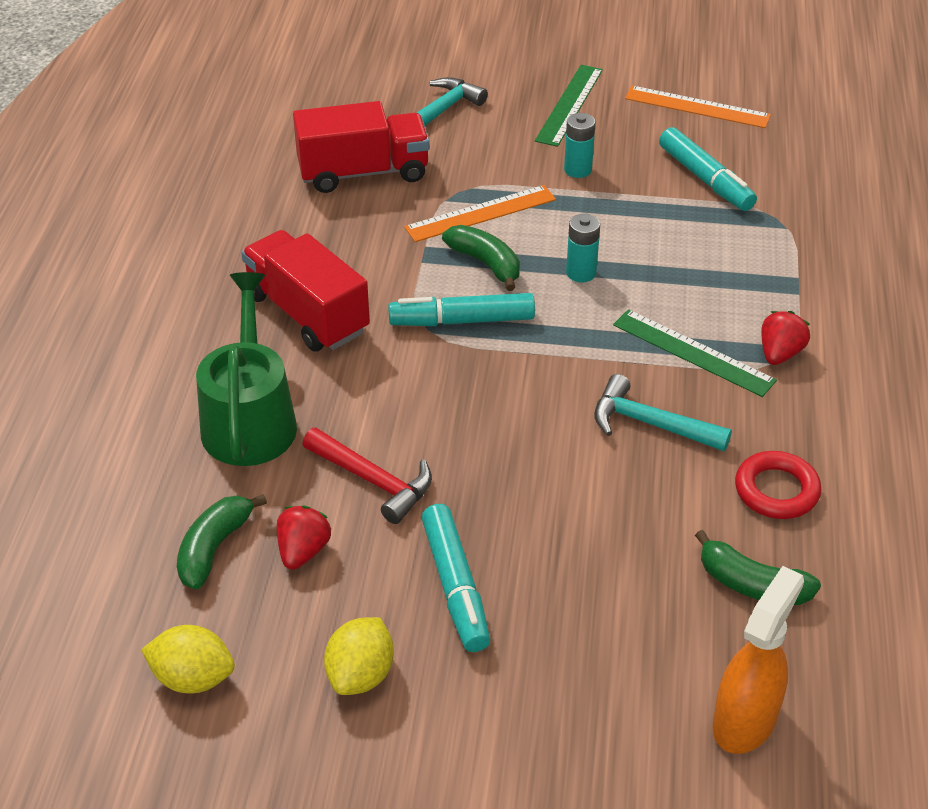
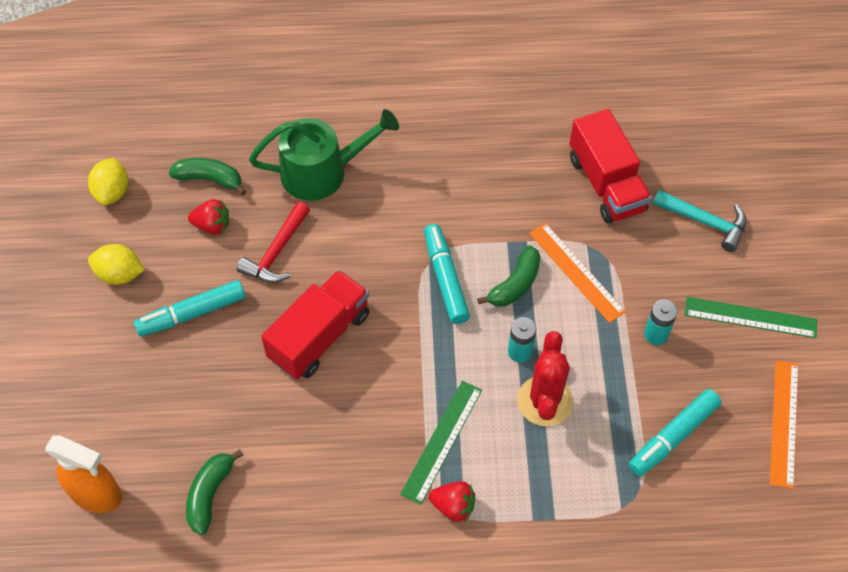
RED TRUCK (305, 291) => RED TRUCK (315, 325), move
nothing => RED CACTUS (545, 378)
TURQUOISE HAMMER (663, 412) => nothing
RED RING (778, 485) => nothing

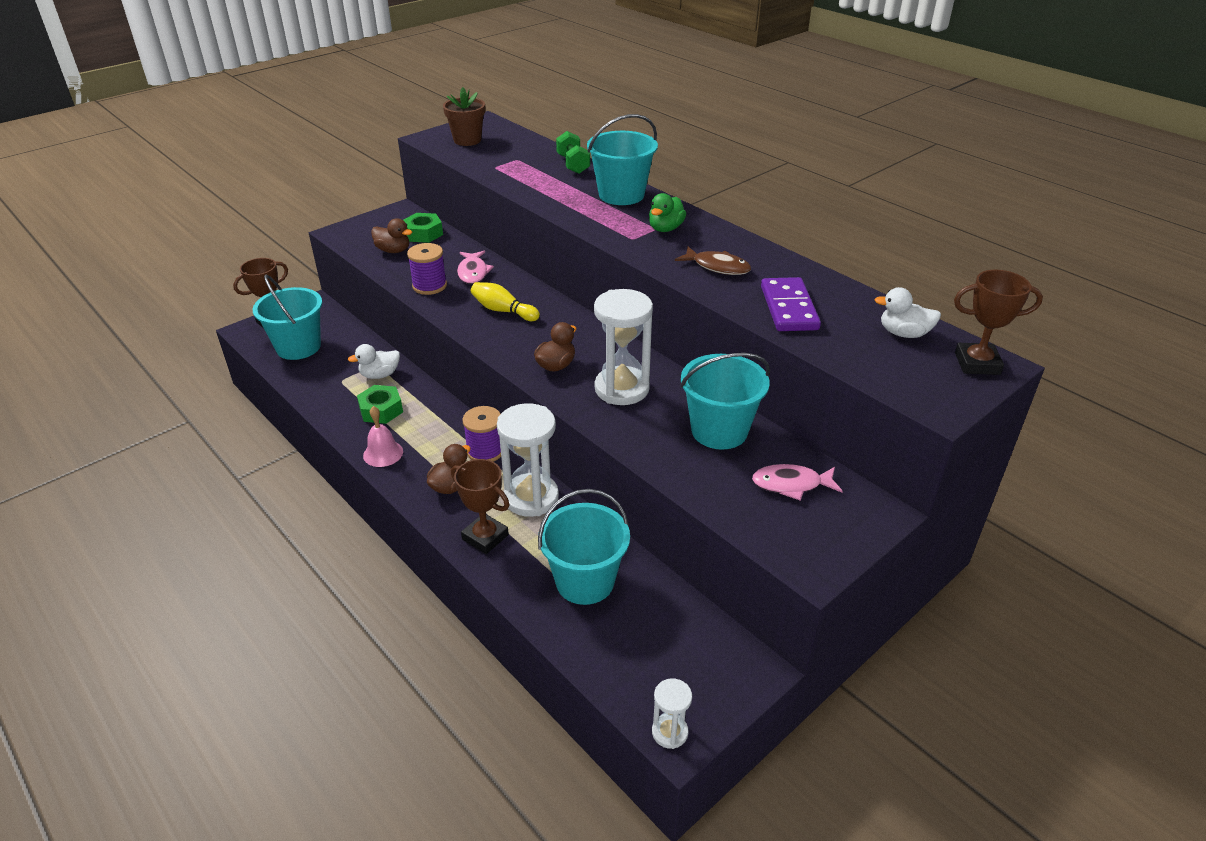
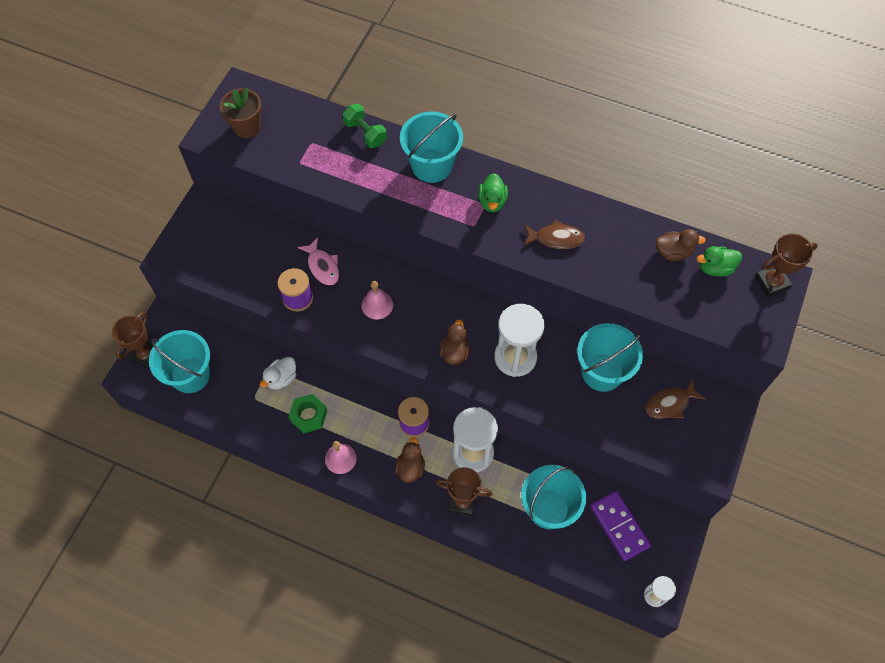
YELLOW BOWLING PIN (505, 301) => PINK BELL (377, 300)
PURPLE DOMINO (791, 304) => PURPLE DOMINO (620, 526), move
PINK FISH (797, 482) => BROWN FISH (675, 399)
BROWN DUCK (391, 235) => BROWN DUCK (681, 245), move
WHITE DUCK (907, 312) => GREEN DUCK (719, 261)
GREEN NUT (423, 228) => nothing

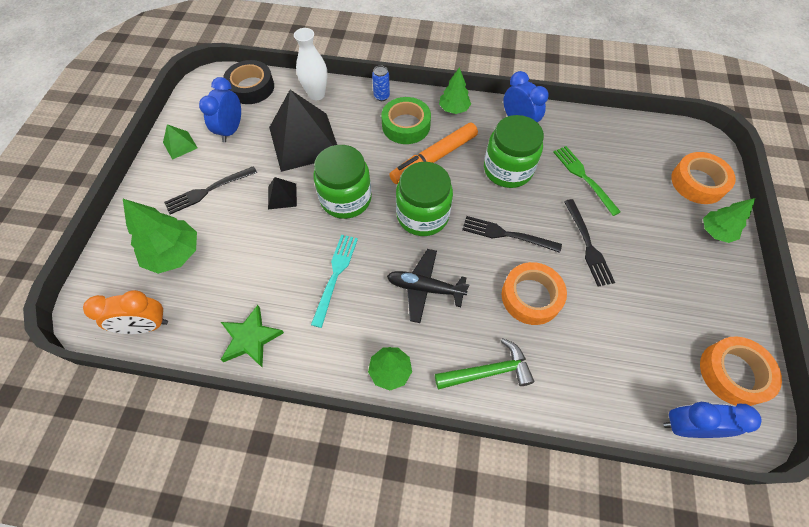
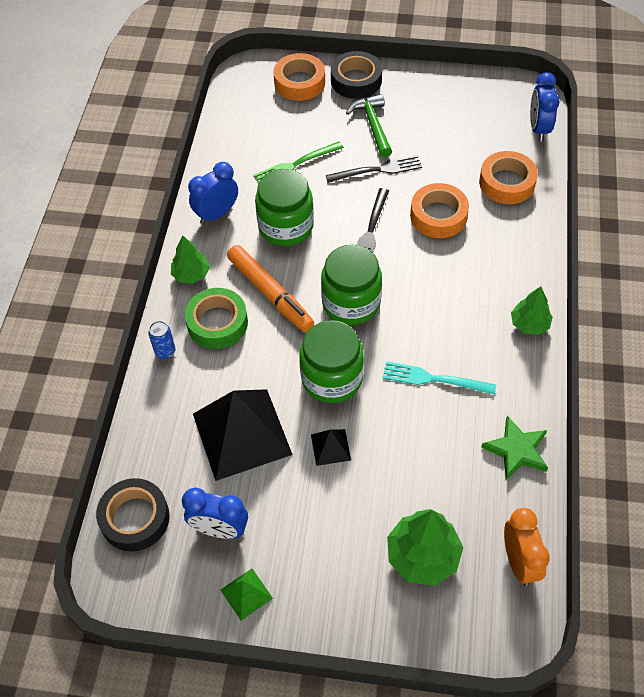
GREEN TREE (729, 220) => BLACK TAPE (356, 75)
GREEN HAMMER (484, 364) => GREEN HAMMER (369, 125), move
ORANGE TAPE (741, 371) => ORANGE TAPE (508, 177), move
BLACK FORK (210, 190) => nothing
WHITE VASE (310, 64) => nothing
BLACK PLANE (428, 286) => nothing

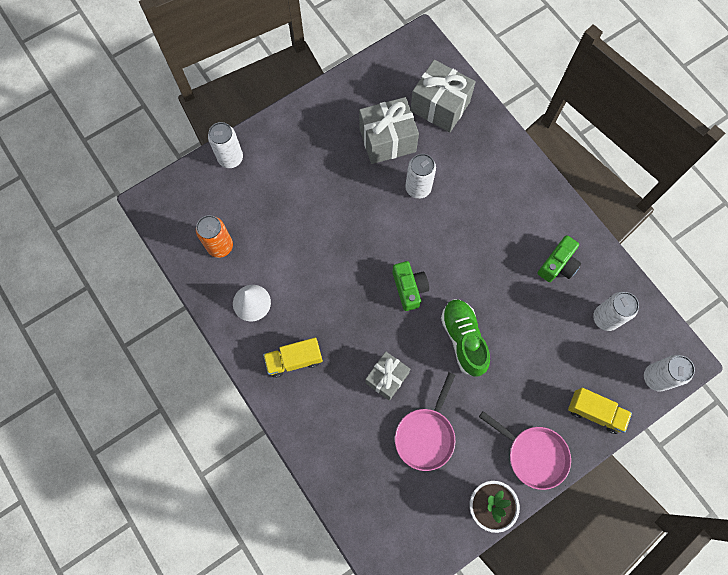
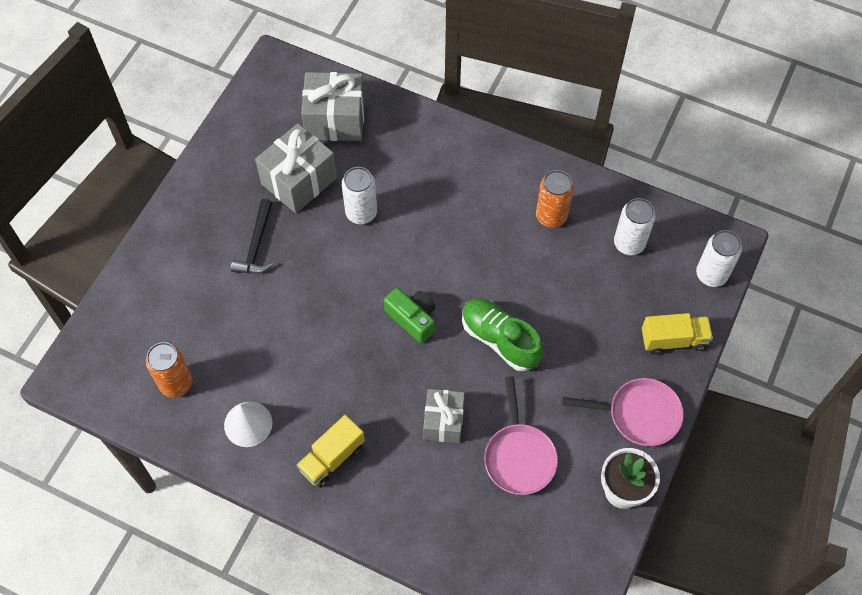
nothing => BLACK HAMMER (252, 236)
GREEN CAMERA (559, 258) => ORANGE CAN (555, 198)
WHITE CAN (225, 145) => nothing

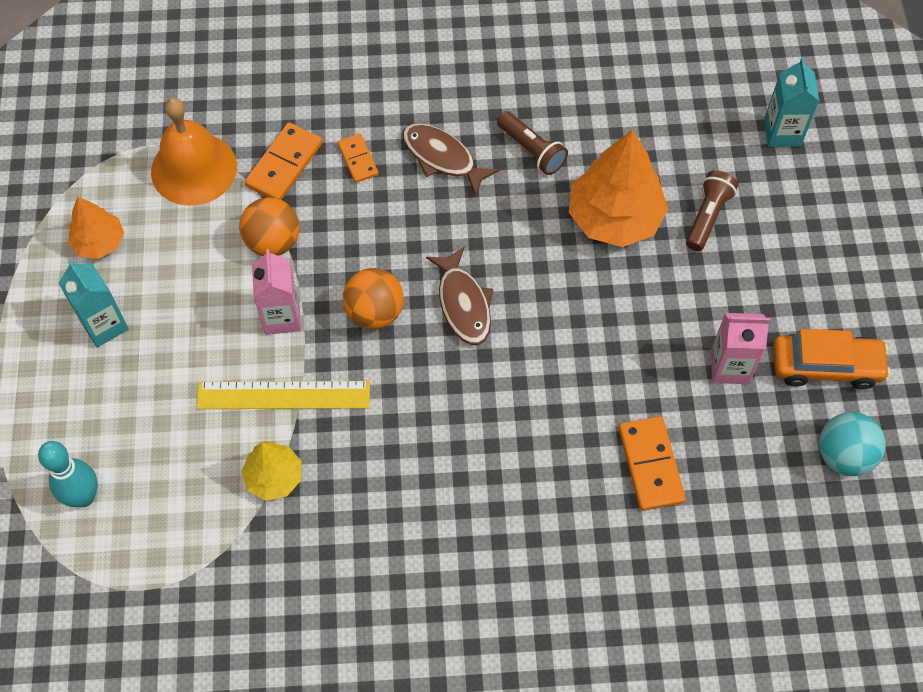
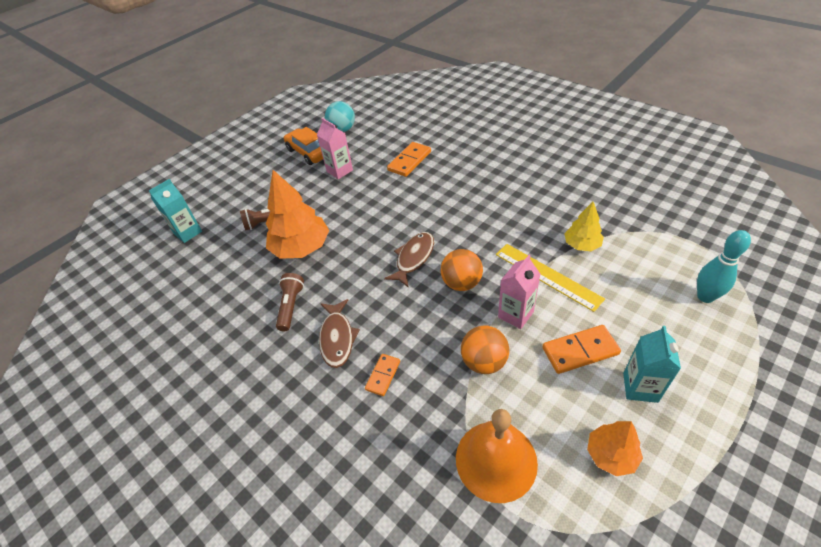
ORANGE DOMINO (283, 161) => ORANGE DOMINO (581, 349), move

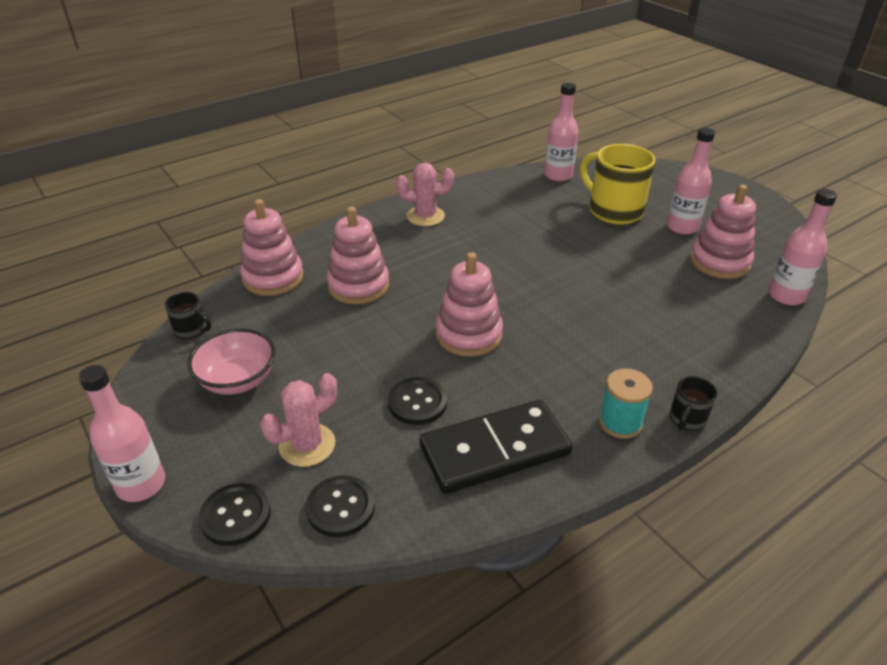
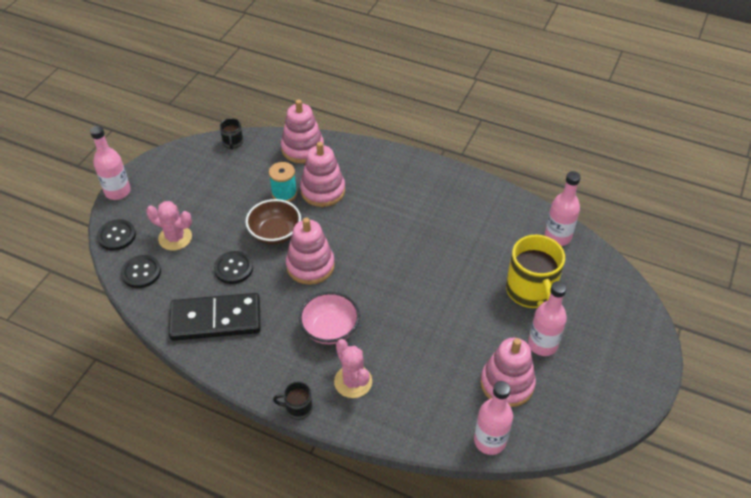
BLACK DOMINO (495, 447) => BLACK DOMINO (215, 317), 45 degrees counterclockwise
nothing => BROWN BOWL (273, 222)
TURQUOISE SPOOL (626, 403) => TURQUOISE SPOOL (283, 182), move
PINK BOWL (231, 361) => PINK BOWL (329, 318), move
PINK CACTUS (425, 194) => PINK CACTUS (353, 368), move
YELLOW MUG (618, 184) => YELLOW MUG (535, 271), 150 degrees clockwise

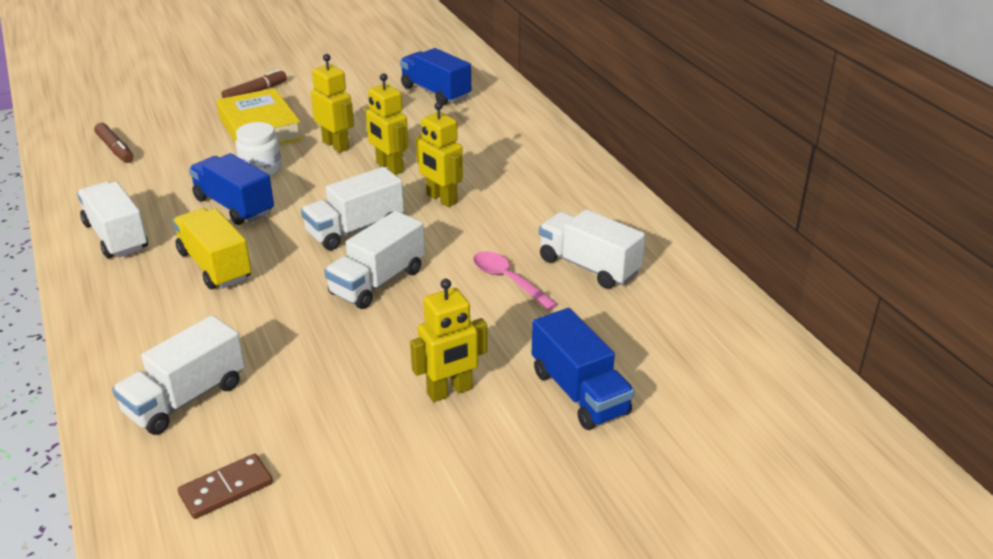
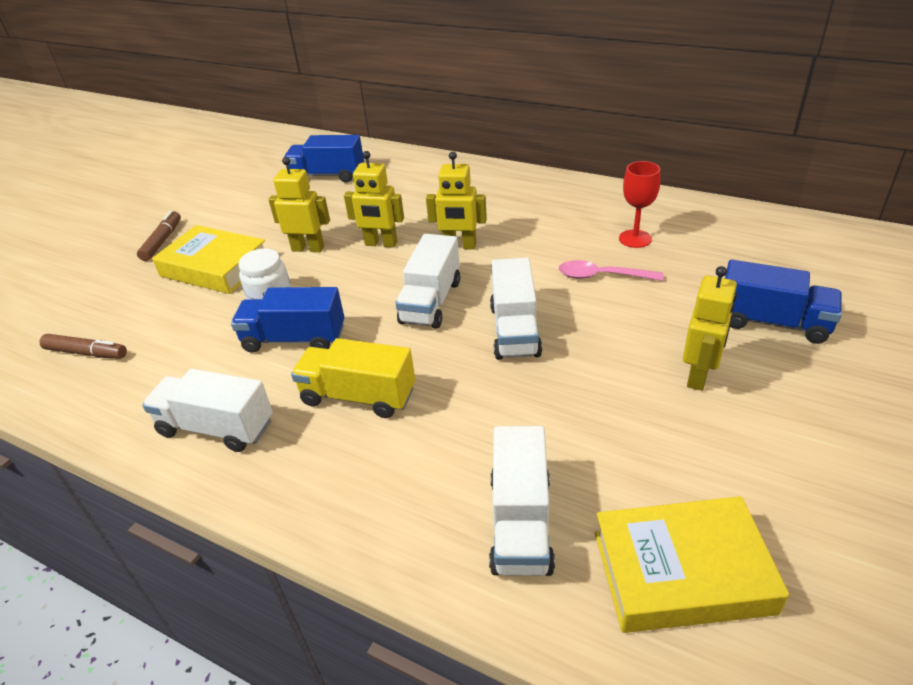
BROWN DOMINO (225, 486) => YELLOW BOOK (692, 564)
WHITE TRUCK (592, 249) => RED GOBLET (639, 204)

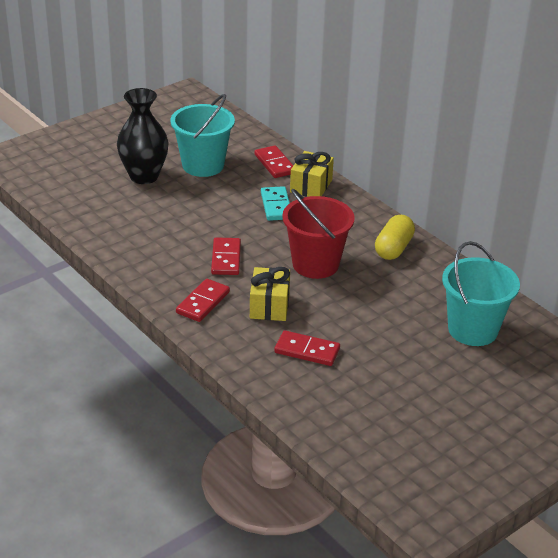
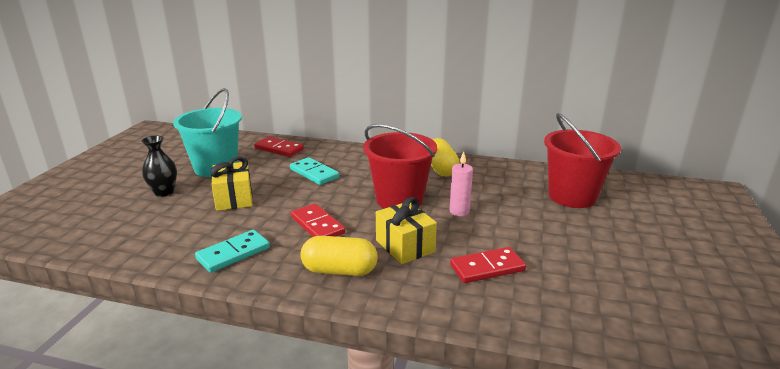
BLACK VASE (142, 136) => BLACK VASE (159, 166), x0.59
nothing => TURQUOISE DOMINO (232, 251)
YELLOW GIFT (312, 174) => YELLOW GIFT (231, 184), move
RED DOMINO (203, 300) => YELLOW CAPSULE (339, 256)
nothing => PINK CANDLE (461, 183)
TURQUOISE BUCKET (481, 293) => RED BUCKET (582, 160)

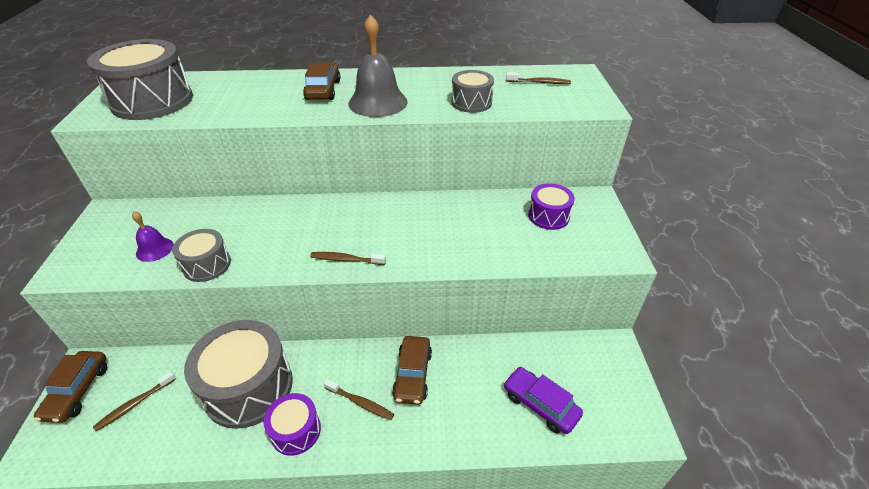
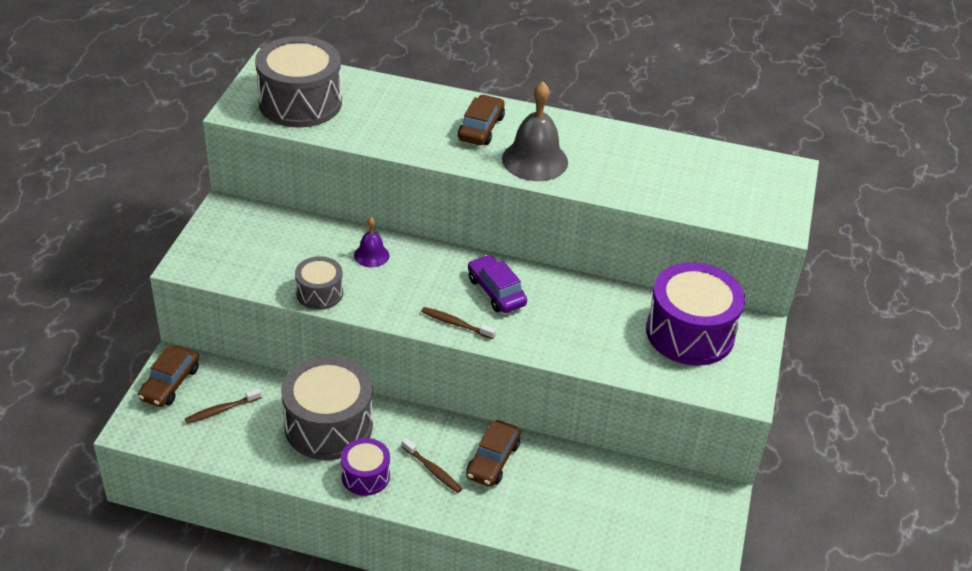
PURPLE BELL (153, 236) => PURPLE BELL (371, 242), move
PURPLE CAR (543, 400) => PURPLE CAR (497, 284), move
PURPLE DRUM (551, 206) => PURPLE DRUM (695, 314), x1.88
GREY DRUM (473, 91) => nothing
BROWN TOOTHBRUSH (538, 78) => nothing

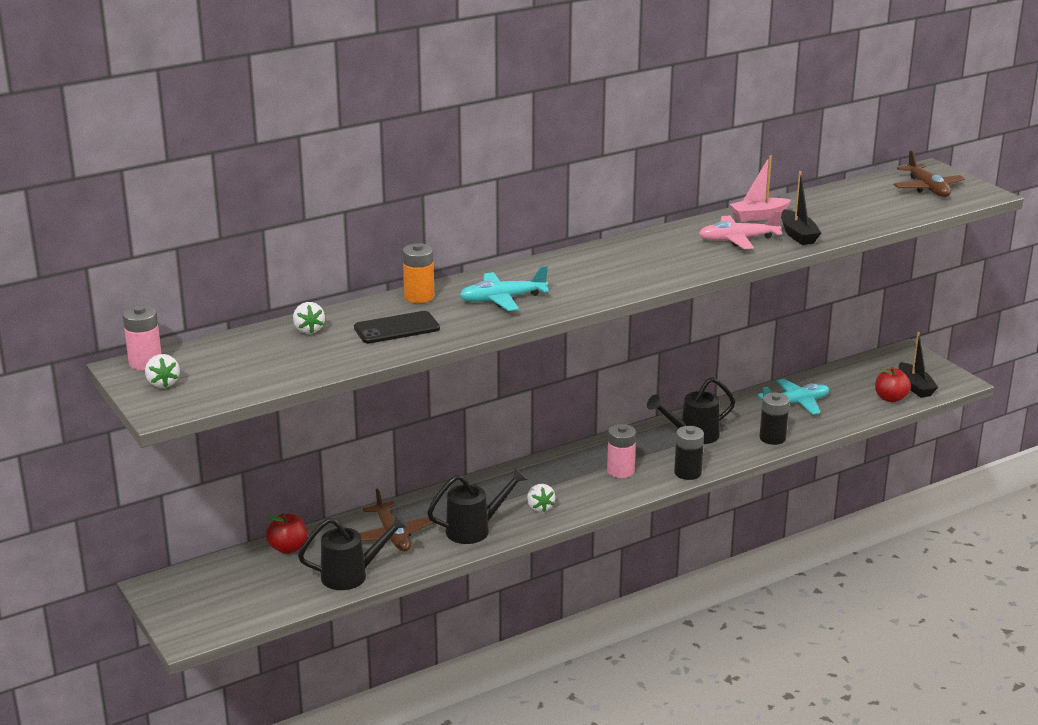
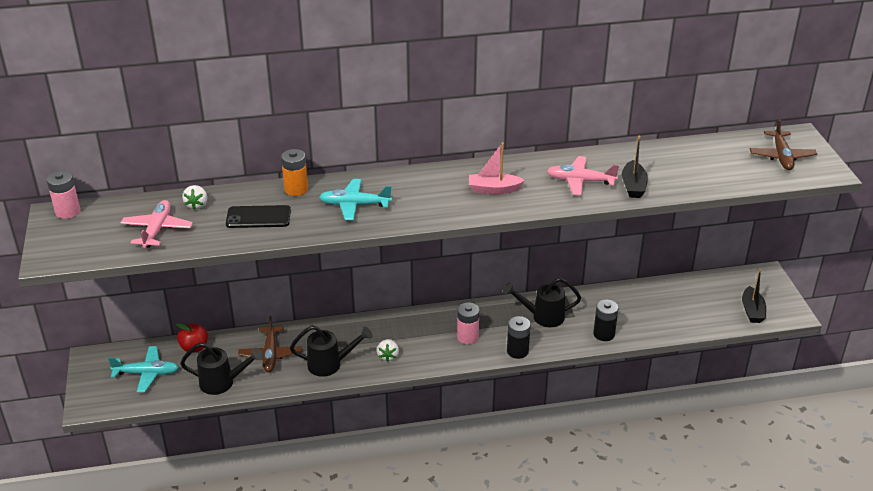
TURQUOISE PLANE (793, 397) => TURQUOISE PLANE (143, 369), move
nothing => PINK PLANE (156, 224)
PINK BOAT (760, 188) => PINK BOAT (497, 168), move
WHITE STRAWBERRY (162, 371) => nothing
RED APPLE (893, 384) => nothing

